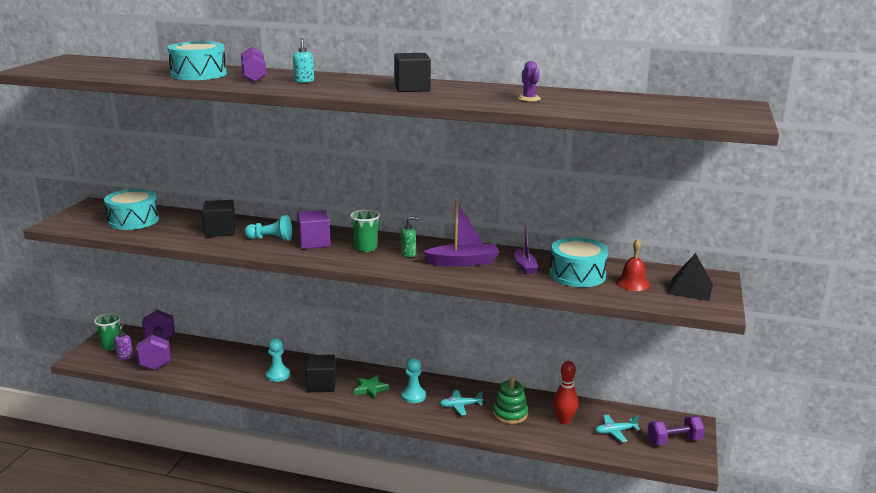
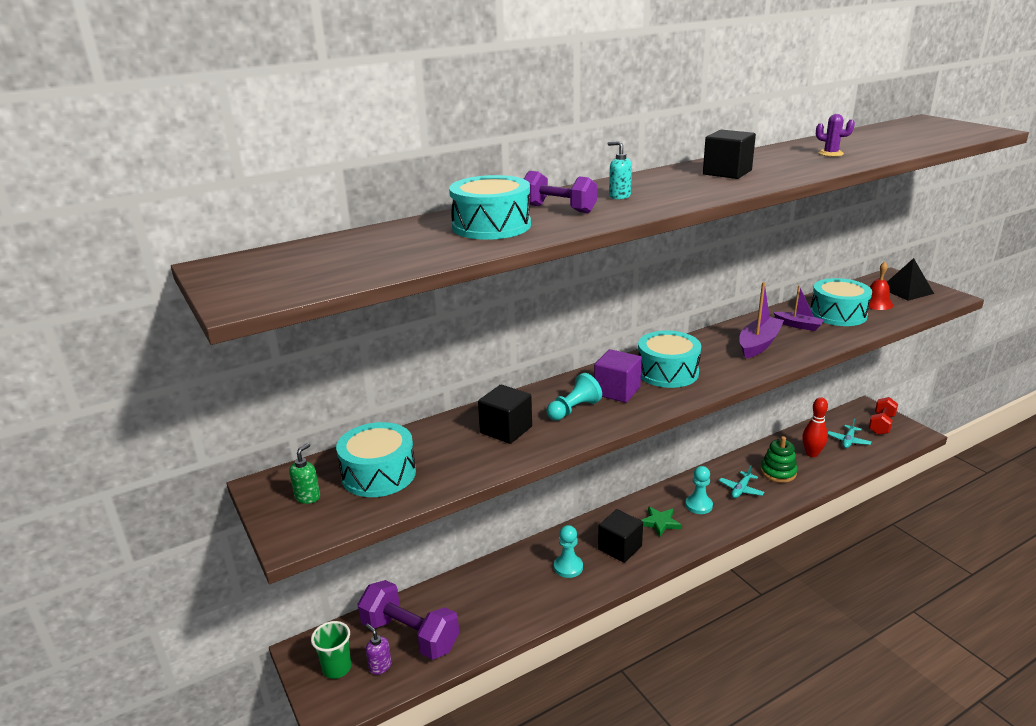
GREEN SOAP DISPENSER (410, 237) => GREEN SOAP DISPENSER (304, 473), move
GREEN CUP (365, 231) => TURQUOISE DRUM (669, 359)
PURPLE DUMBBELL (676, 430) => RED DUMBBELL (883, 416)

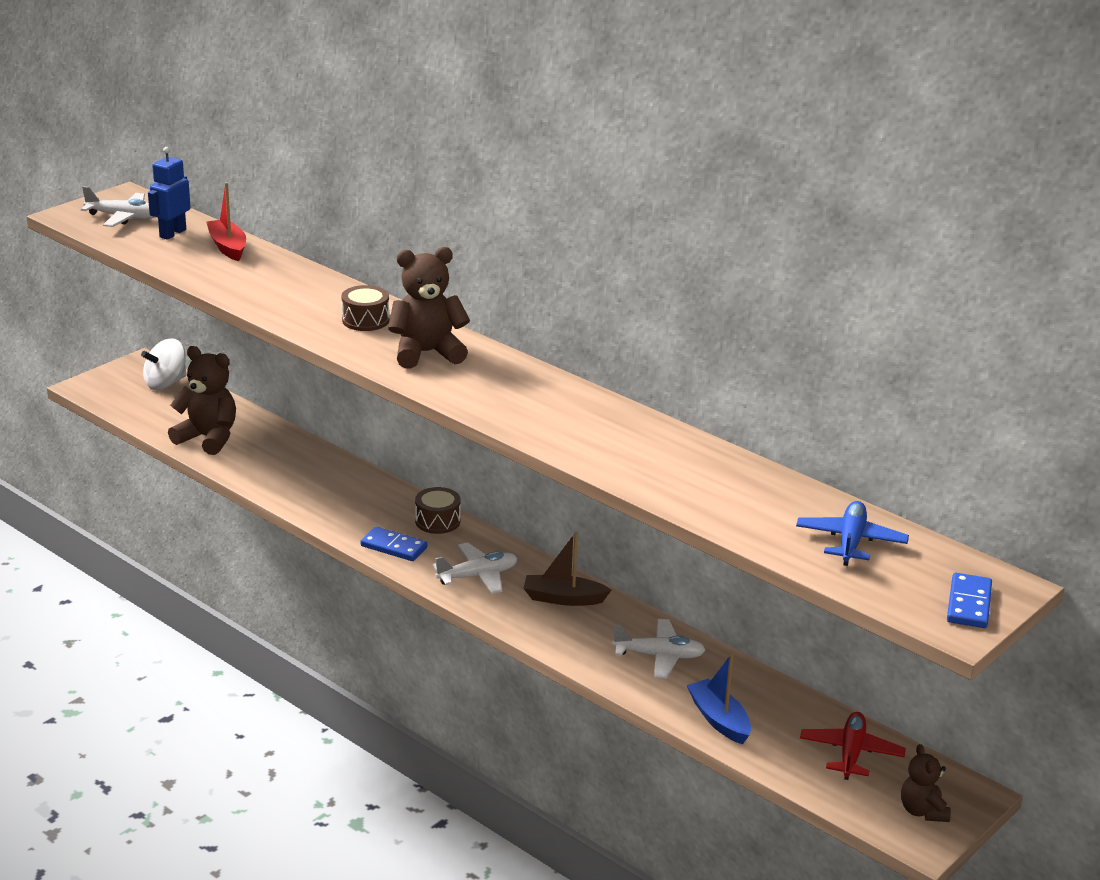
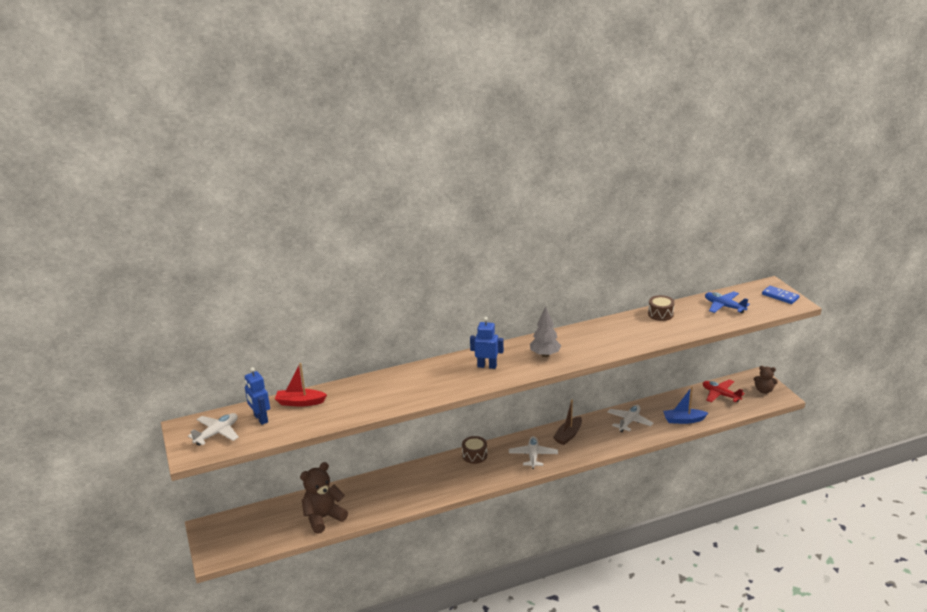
BROWN TEDDY BEAR (429, 308) => BLUE ROBOT (487, 343)
nothing => GREY TREE (545, 331)
BROWN DRUM (365, 308) => BROWN DRUM (661, 308), move
WHITE SPINNING TOP (164, 364) => nothing
BLUE DOMINO (394, 544) => nothing

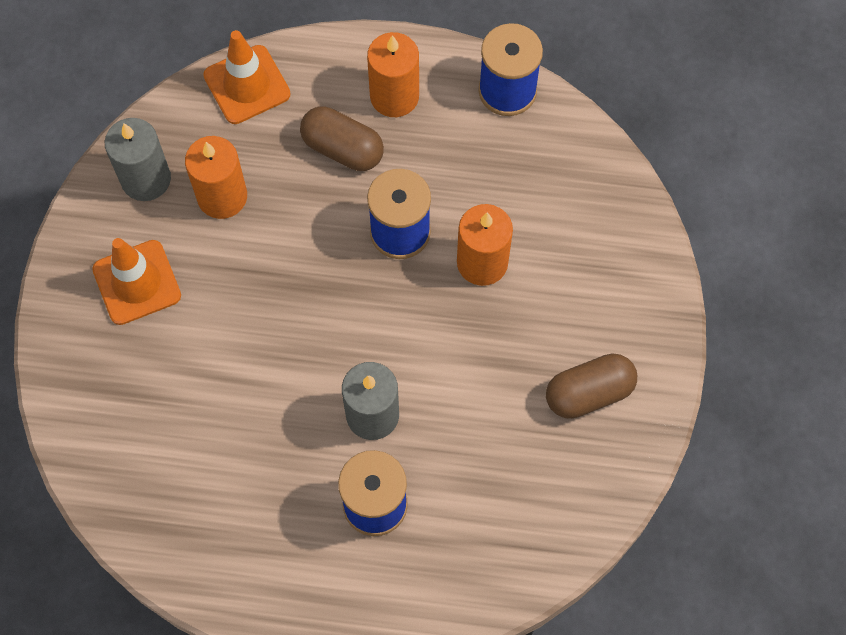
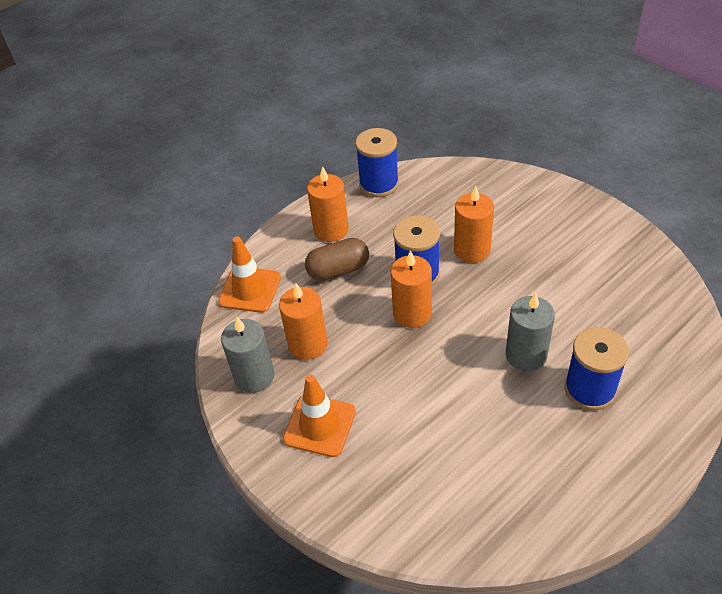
nothing => ORANGE CANDLE (411, 289)
BROWN CAPSULE (591, 386) => nothing

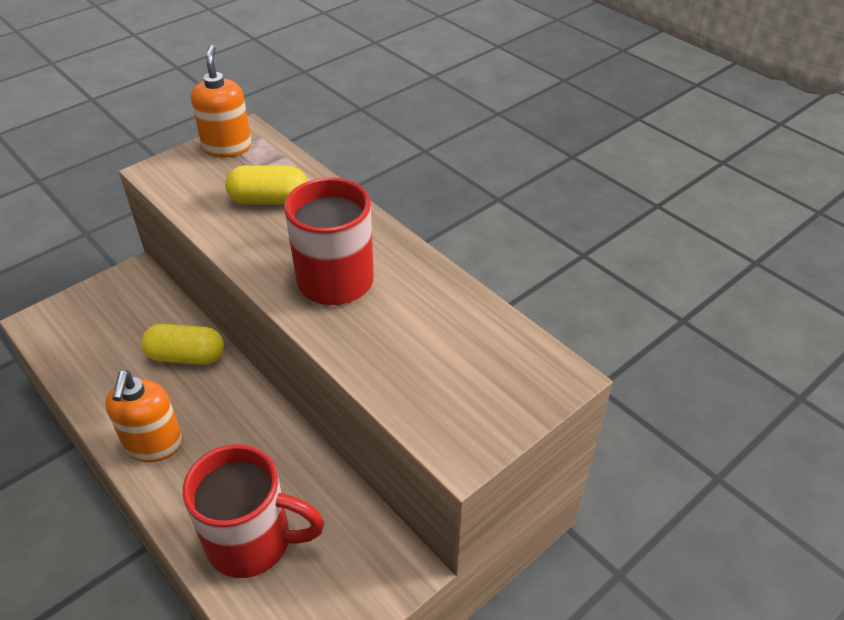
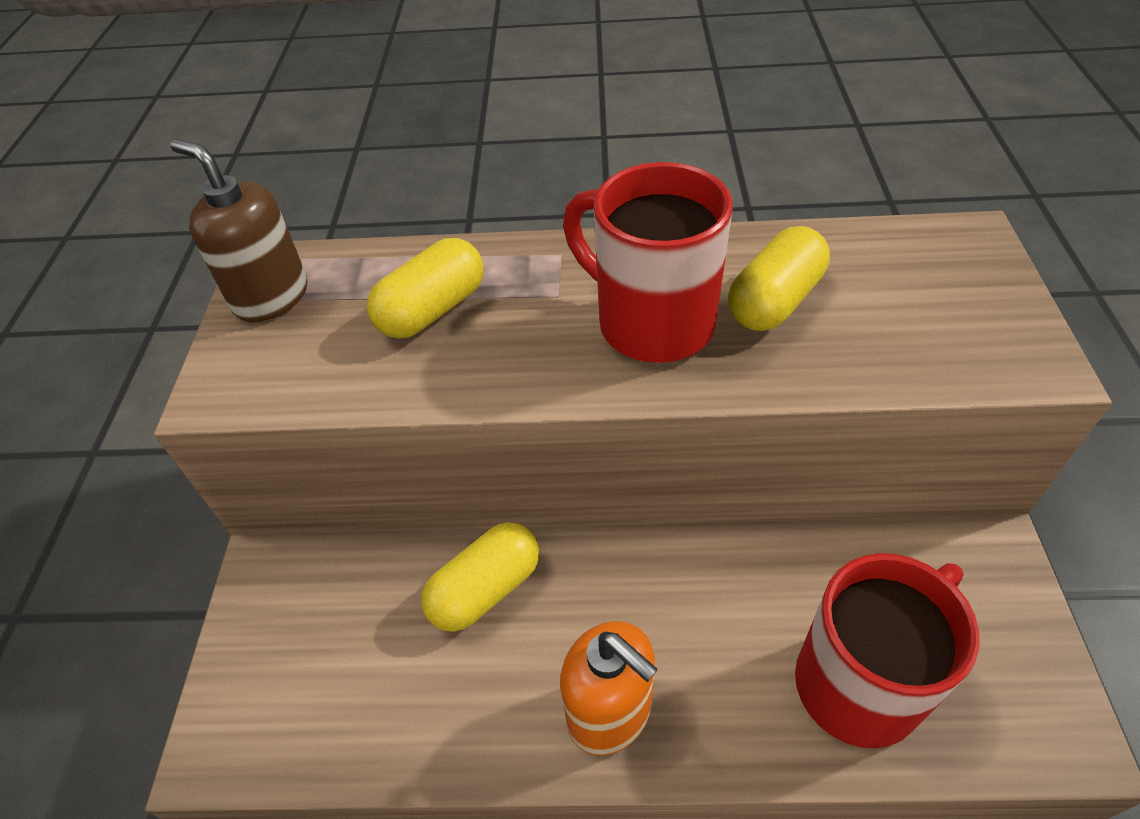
ORANGE SOAP DISPENSER (221, 101) => BROWN SOAP DISPENSER (239, 230)
nothing => YELLOW CAPSULE (779, 278)

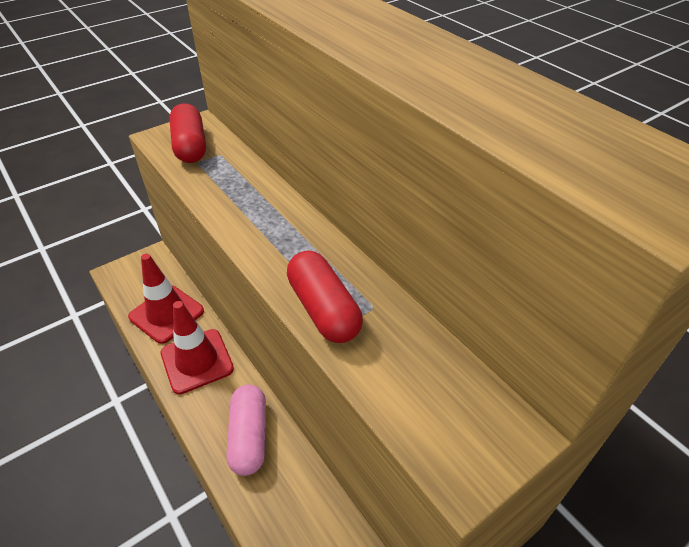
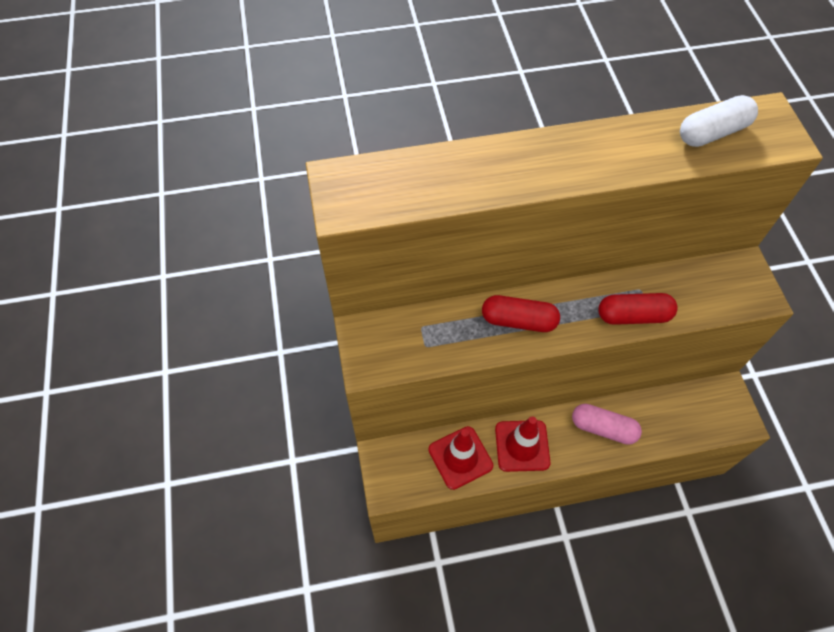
RED CAPSULE (187, 133) => RED CAPSULE (521, 313), move
nothing => WHITE CAPSULE (719, 121)

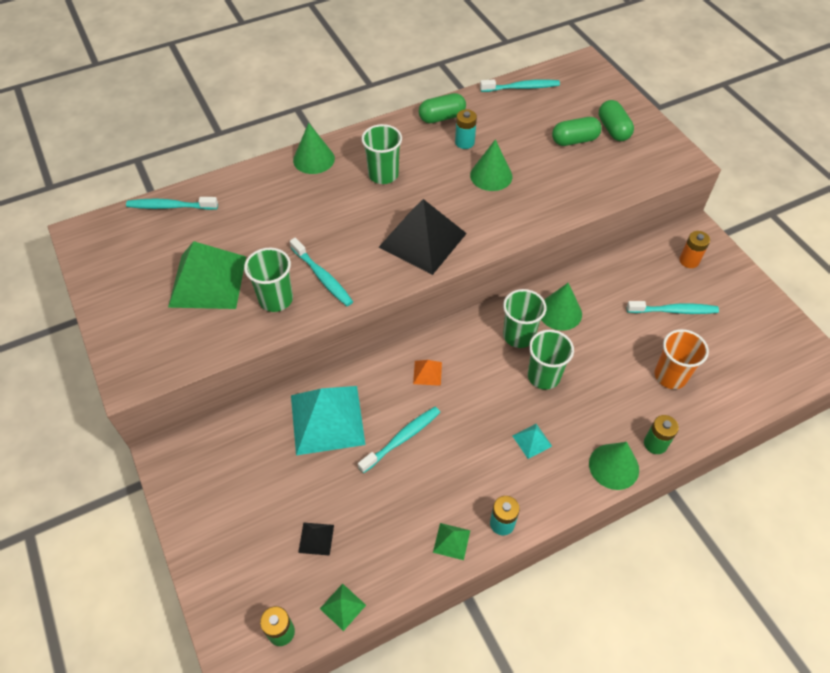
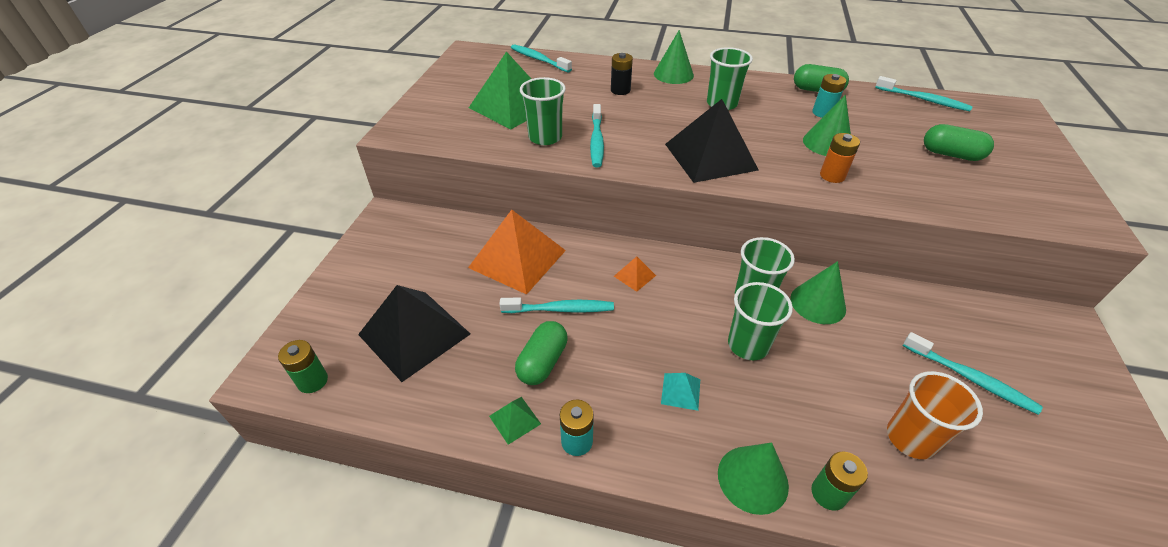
BLACK PYRAMID (316, 539) => BLACK PYRAMID (414, 333), x2.38
TURQUOISE PYRAMID (328, 420) => ORANGE PYRAMID (517, 252)
GREEN CAPSULE (616, 120) => GREEN CAPSULE (541, 353), move
nothing => BLACK BATTERY (622, 74)
ORANGE BATTERY (694, 249) => ORANGE BATTERY (840, 158), move
GREEN PYRAMID (343, 607) => nothing

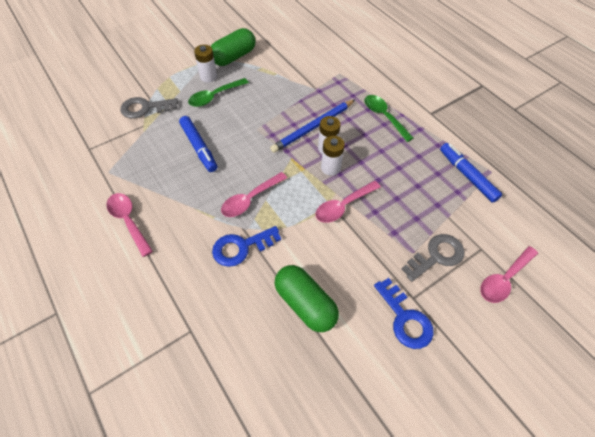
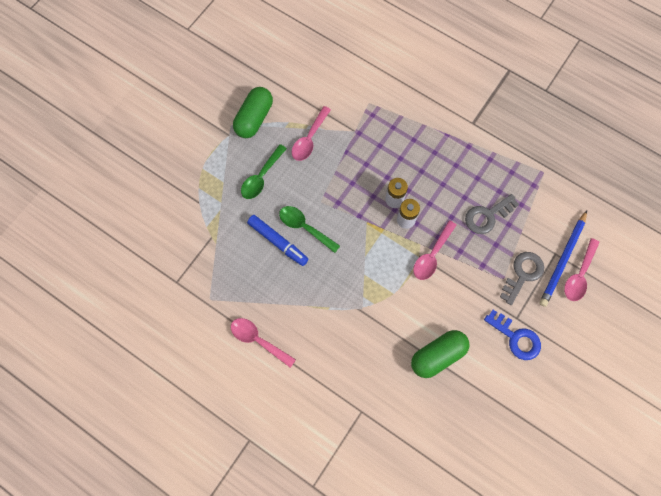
GREEN SPOON (389, 118) => GREEN SPOON (309, 229), move
PINK SPOON (254, 194) => PINK SPOON (311, 133), move
GREEN CAPSULE (307, 298) => GREEN CAPSULE (440, 354), 60 degrees counterclockwise
GREY KEY (149, 108) => GREY KEY (492, 214), move
BLUE PENCIL (312, 126) => BLUE PENCIL (563, 258), move
WHITE BATTERY (205, 64) => nothing
BLUE KEY (246, 246) => nothing
BLUE MARKER (471, 173) => nothing

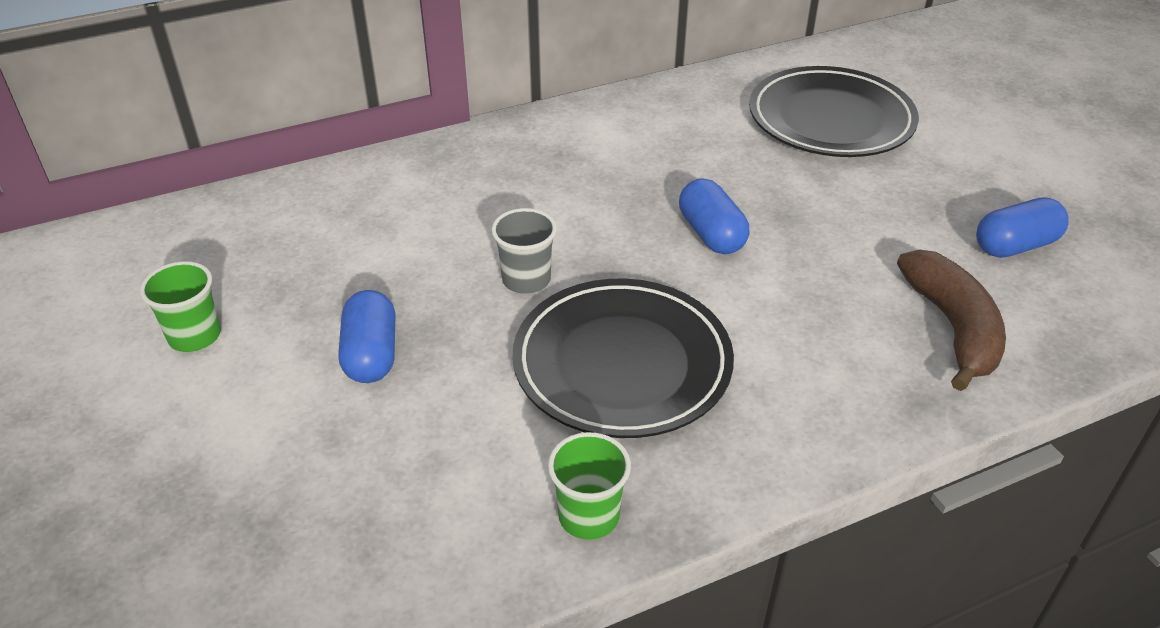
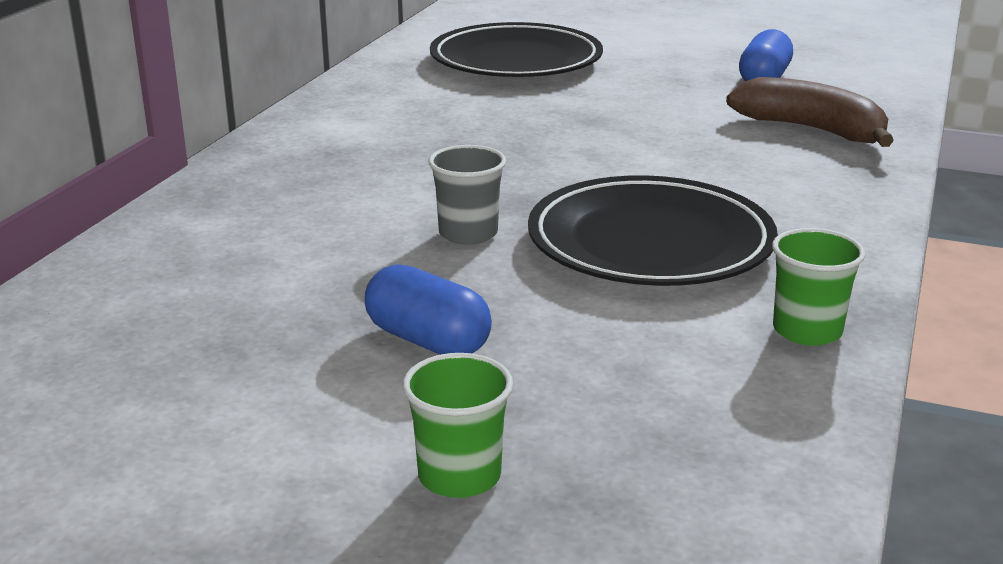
GREEN CUP (180, 306) => GREEN CUP (458, 425), move
BLUE CAPSULE (714, 216) => nothing

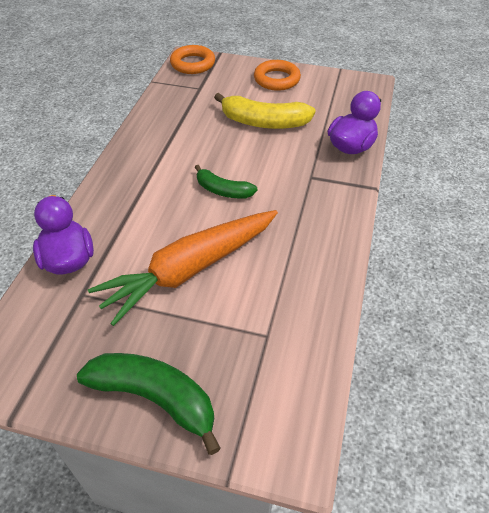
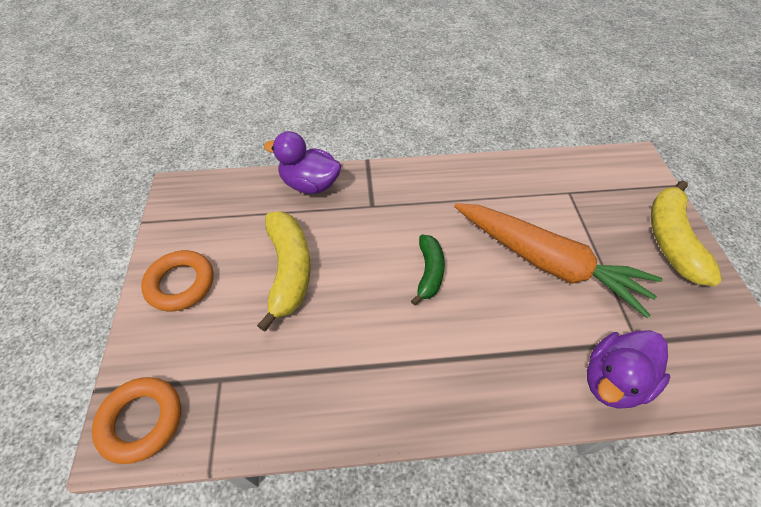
GREEN BANANA (149, 404) => YELLOW BANANA (686, 233)

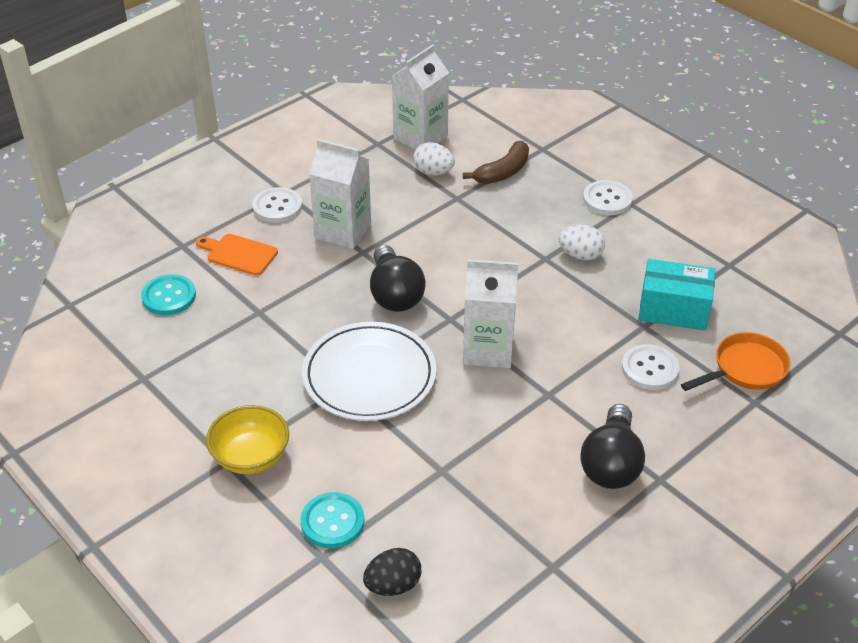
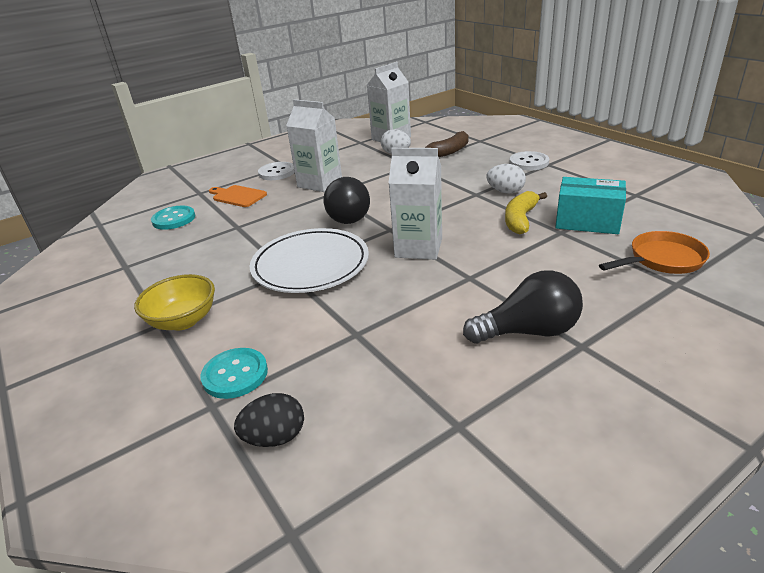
BLACK LIGHT BULB (612, 446) => BLACK LIGHT BULB (523, 306), 120 degrees counterclockwise
nothing => YELLOW BANANA (526, 212)
WHITE BUTTON (650, 367) => nothing

